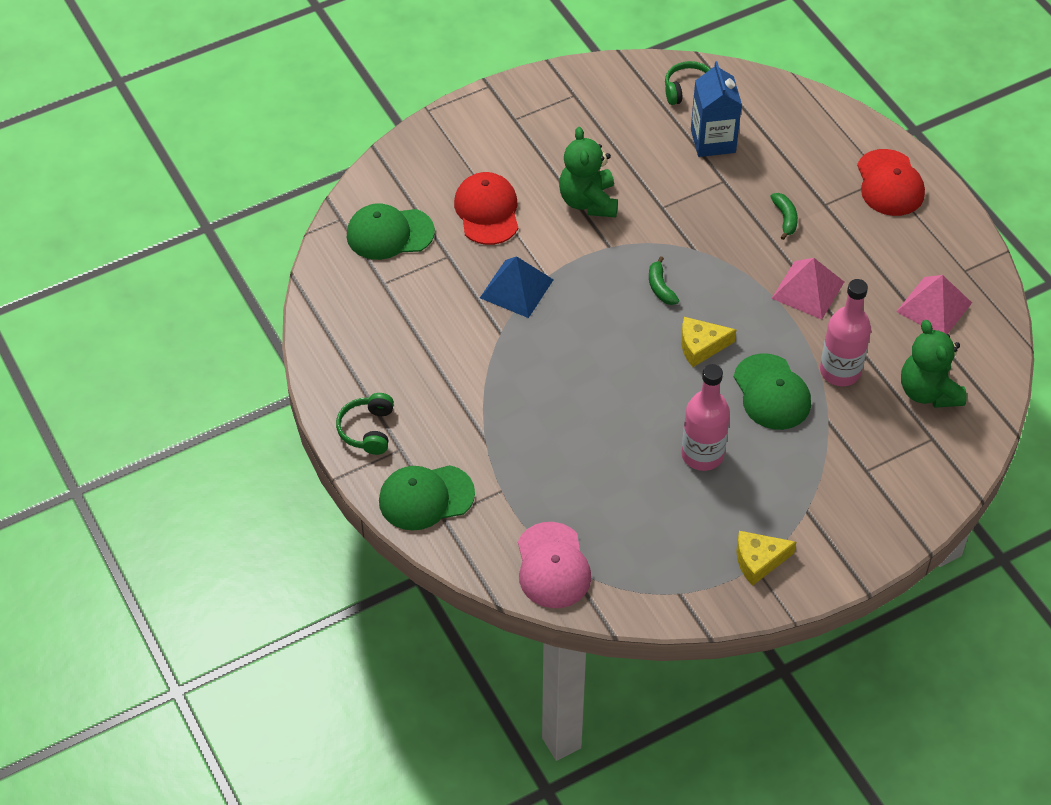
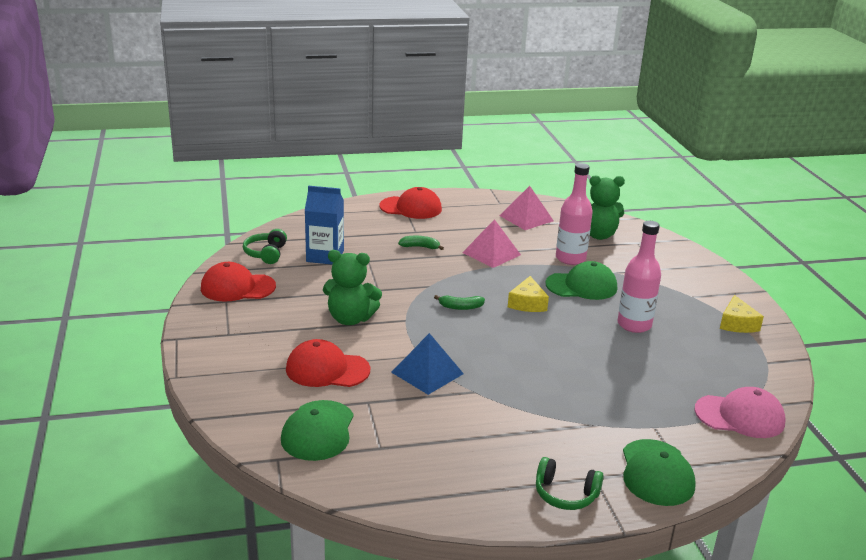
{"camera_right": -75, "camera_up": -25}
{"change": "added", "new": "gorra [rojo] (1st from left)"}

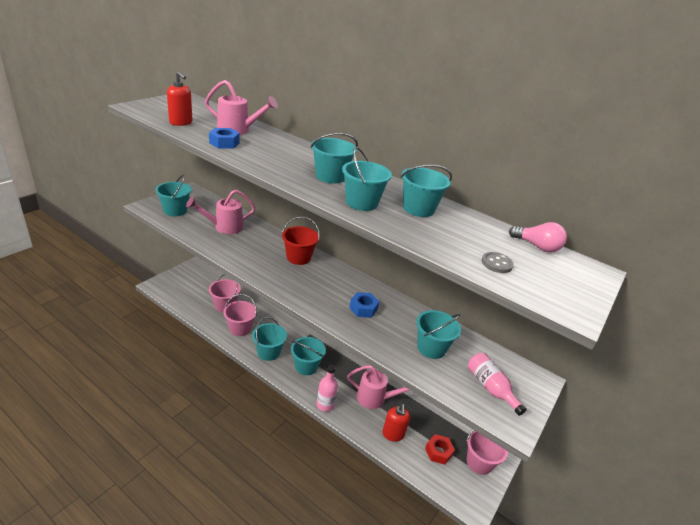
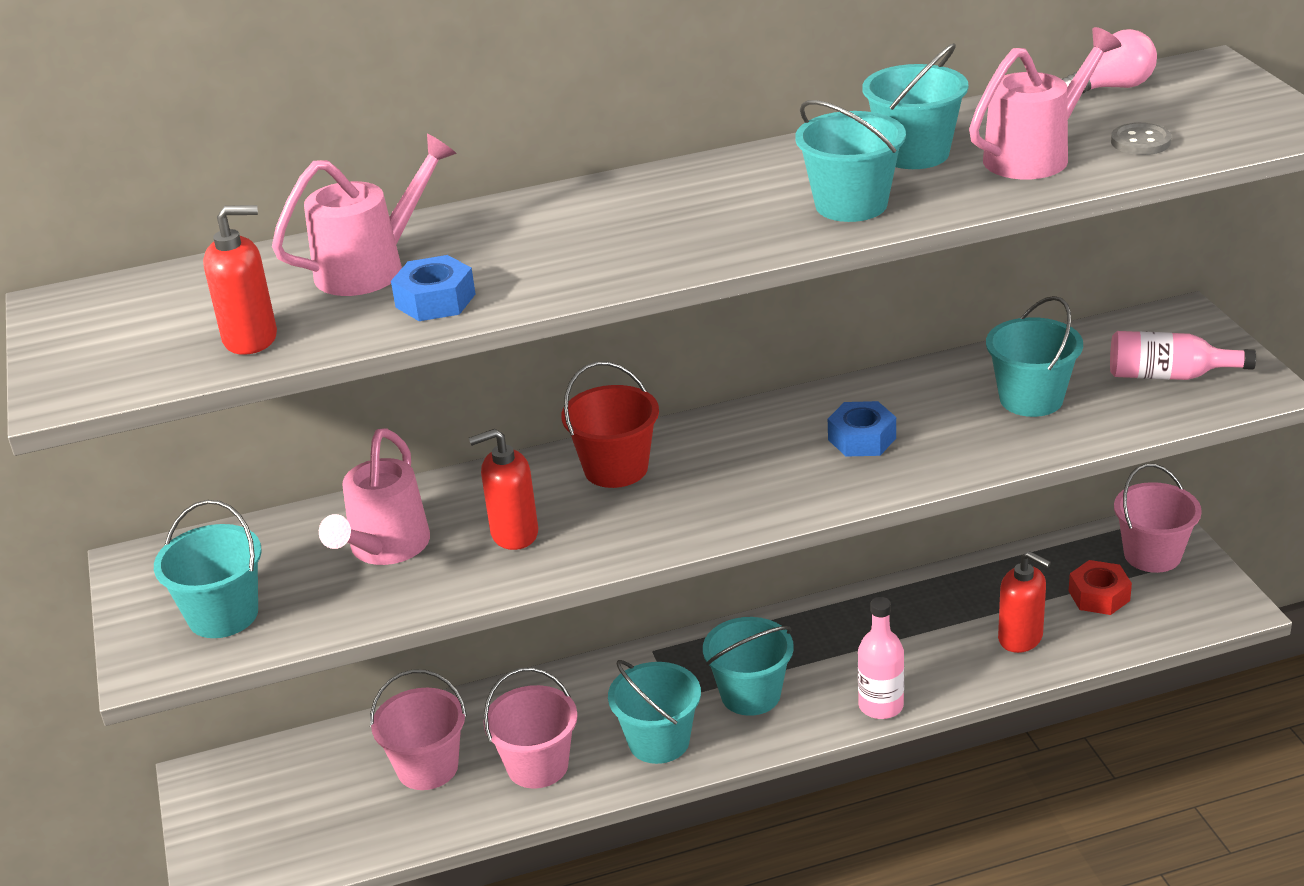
{"camera_right": -45, "camera_up": 0}
{"change": "removed", "old": "balde [turquesa] (4th from left)"}
{"change": "moved", "old": "regadera [rosa] (3rd from left)"}
{"change": "added", "new": "dispensador de jabón [rojo] (2nd from left)"}

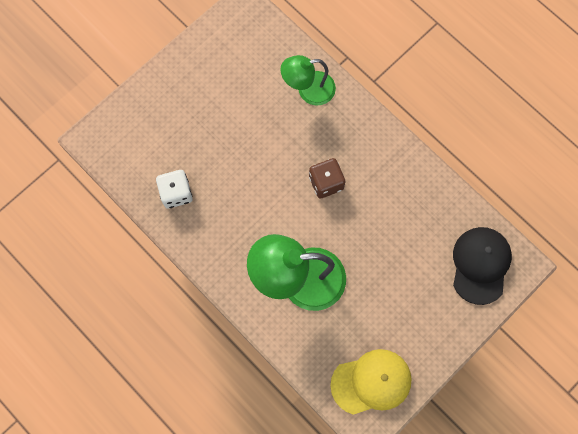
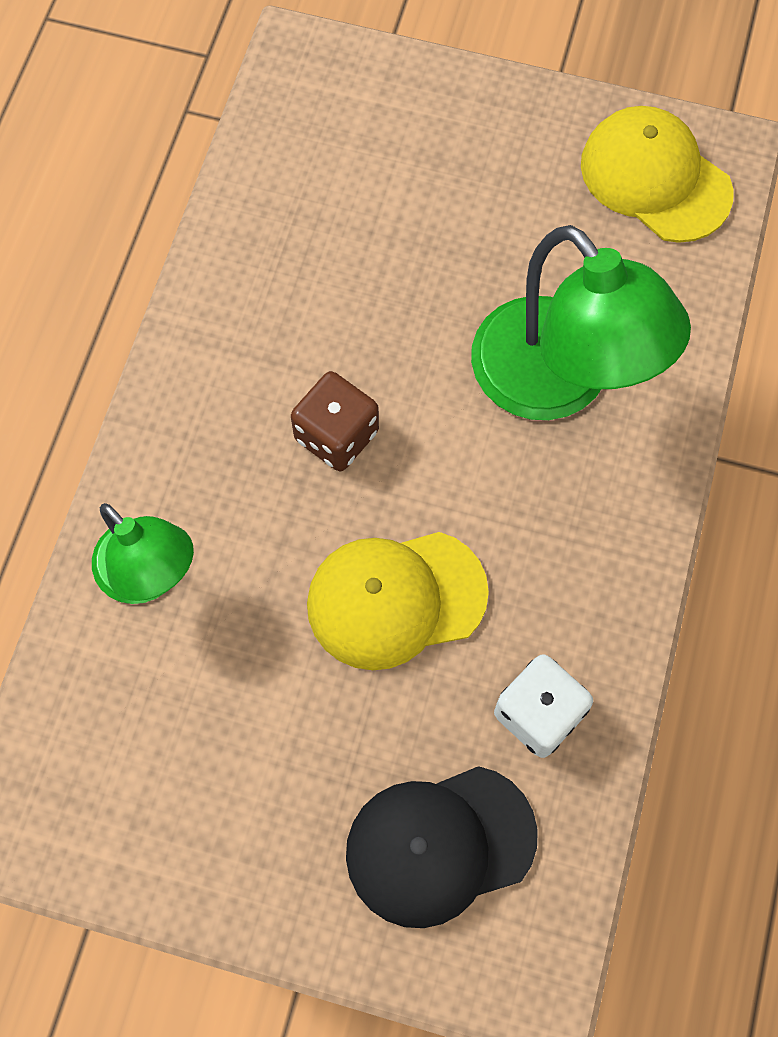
{"camera_right": -120, "camera_up": -5}
{"change": "moved", "old": "gorra [negro]"}
{"change": "added", "new": "gorra [amarillo] (1st from left)"}

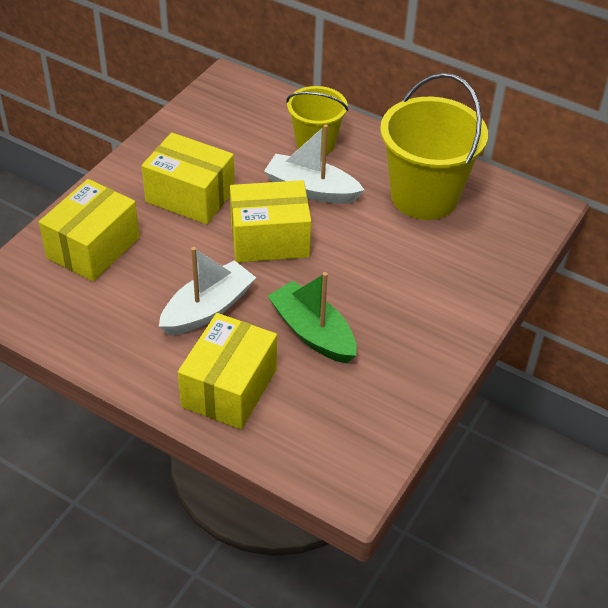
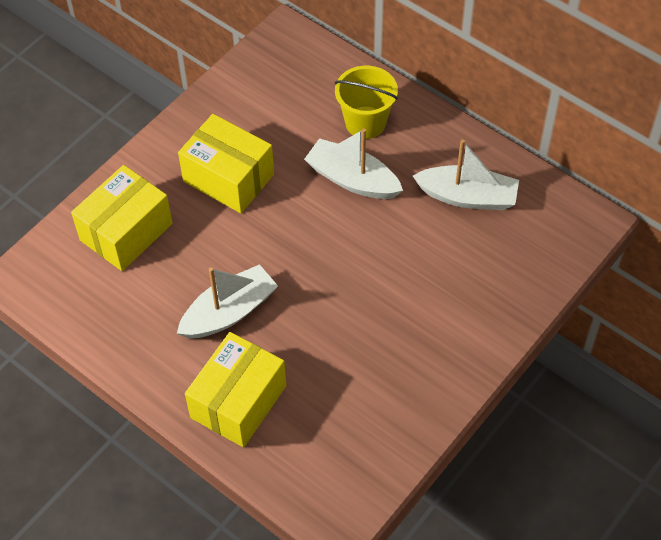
{"camera_right": 10, "camera_up": 10}
{"change": "replaced", "old": "balde [amarillo] (2nd from left)", "new": "barco [blanco] (3rd from left)"}
{"change": "removed", "old": "caja [amarillo] (4th from left)"}
{"change": "removed", "old": "barco [verde]"}

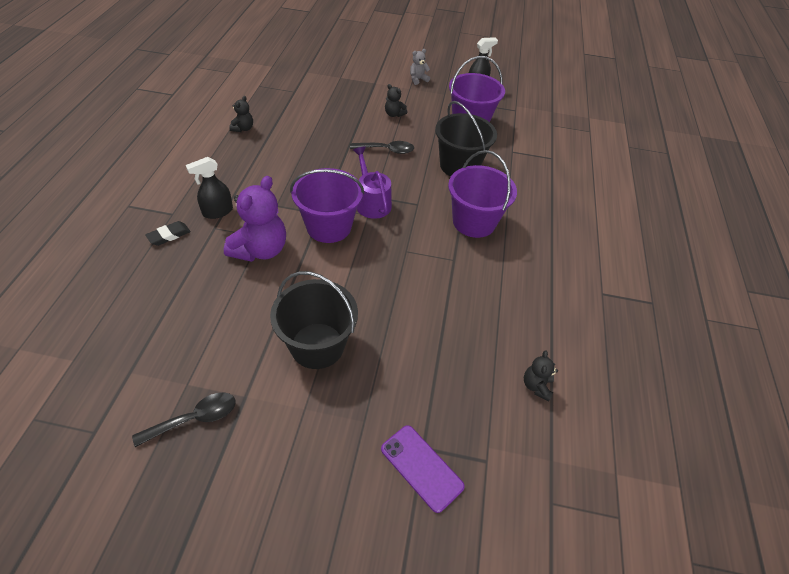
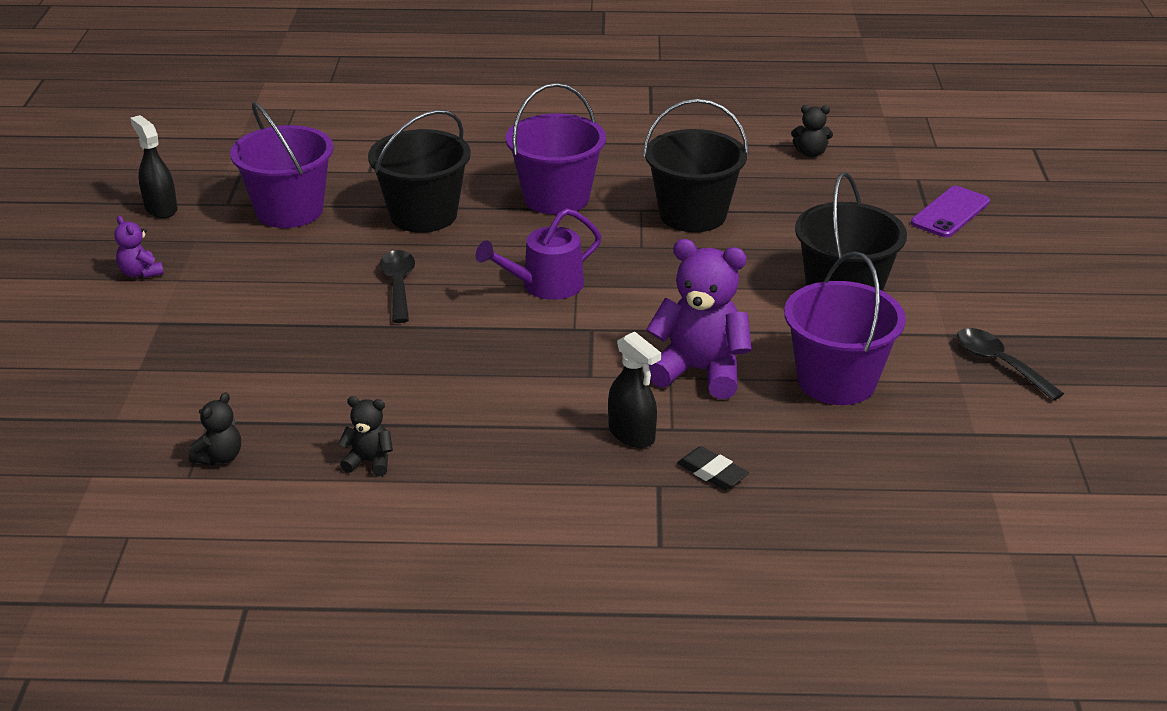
{"camera_right": -95, "camera_up": -15}
{"change": "recoloured", "old": "osito [gris]", "new": "osito [morado] (1st from left)"}
{"change": "moved", "old": "osito [negro] (2nd from left in the first image)", "new": "osito [negro] (1st from left)"}
{"change": "moved", "old": "balde [morado] (1st from left in the first image)", "new": "balde [morado] (3rd from left)"}
{"change": "added", "new": "balde [negro] (2nd from left)"}

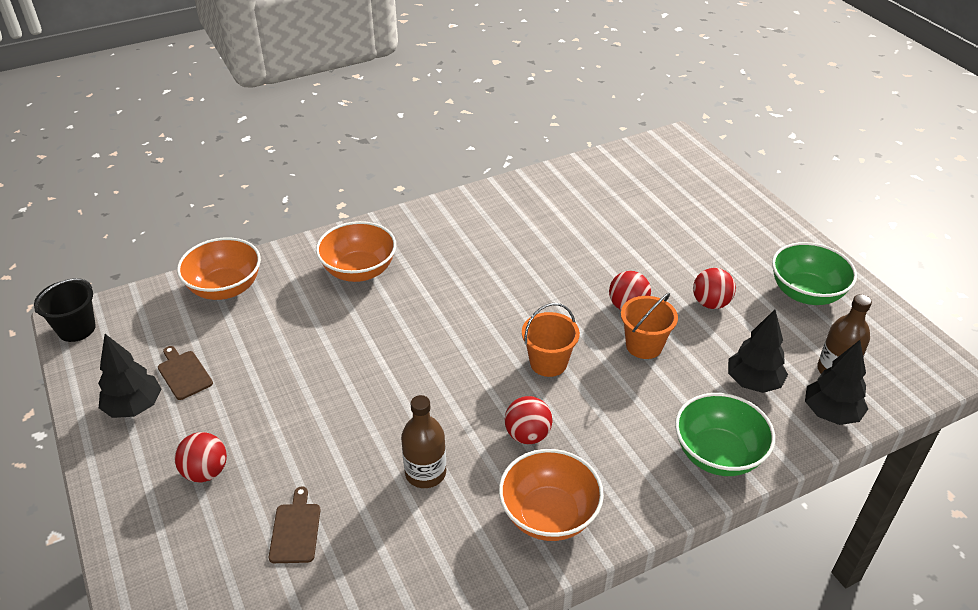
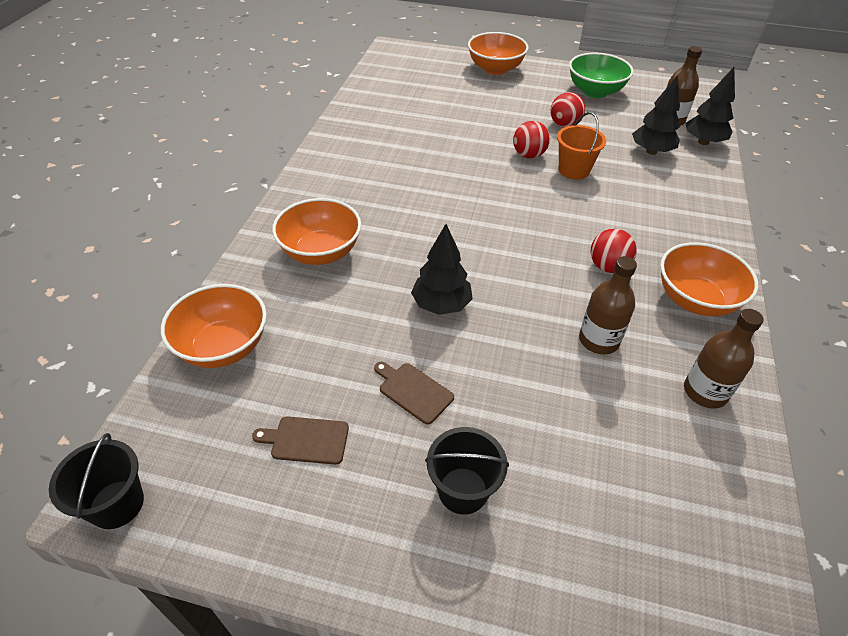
{"camera_right": -50, "camera_up": 5}
{"change": "removed", "old": "balde [naranja] (1st from left)"}
{"change": "moved", "old": "árbol [negro] (1st from left)"}
{"change": "removed", "old": "cuenco [verde] (1st from left)"}
{"change": "replaced", "old": "pelota [rojo] (1st from left)", "new": "balde [negro] (2nd from left)"}
{"change": "moved", "old": "tabla de cortar [marrón] (2nd from left)"}
{"change": "added", "new": "cuenco [naranja] (3rd from left)"}
{"change": "added", "new": "botella [marrón] (3rd from left)"}

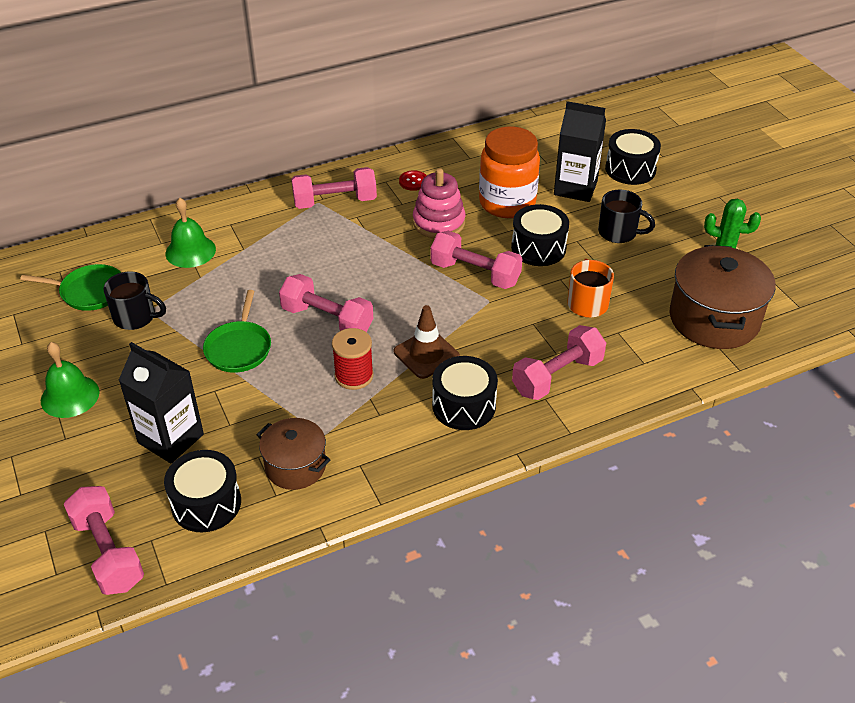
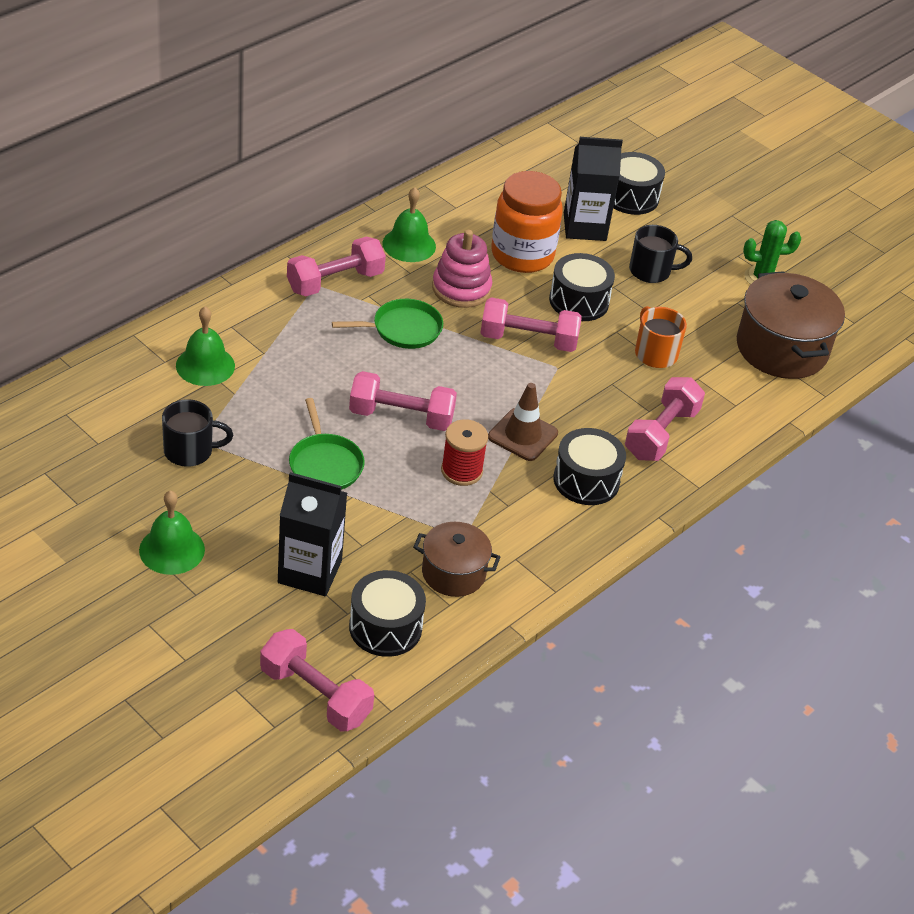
{"camera_right": -25, "camera_up": 0}
{"change": "replaced", "old": "botón [rojo]", "new": "campana [verde] (3rd from left)"}
{"change": "moved", "old": "sartén [verde] (1st from left in the first image)", "new": "sartén [verde] (2nd from left)"}

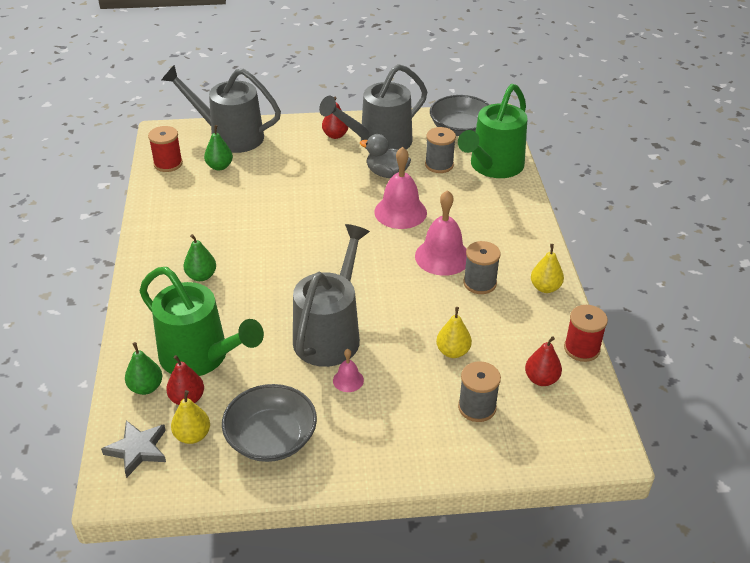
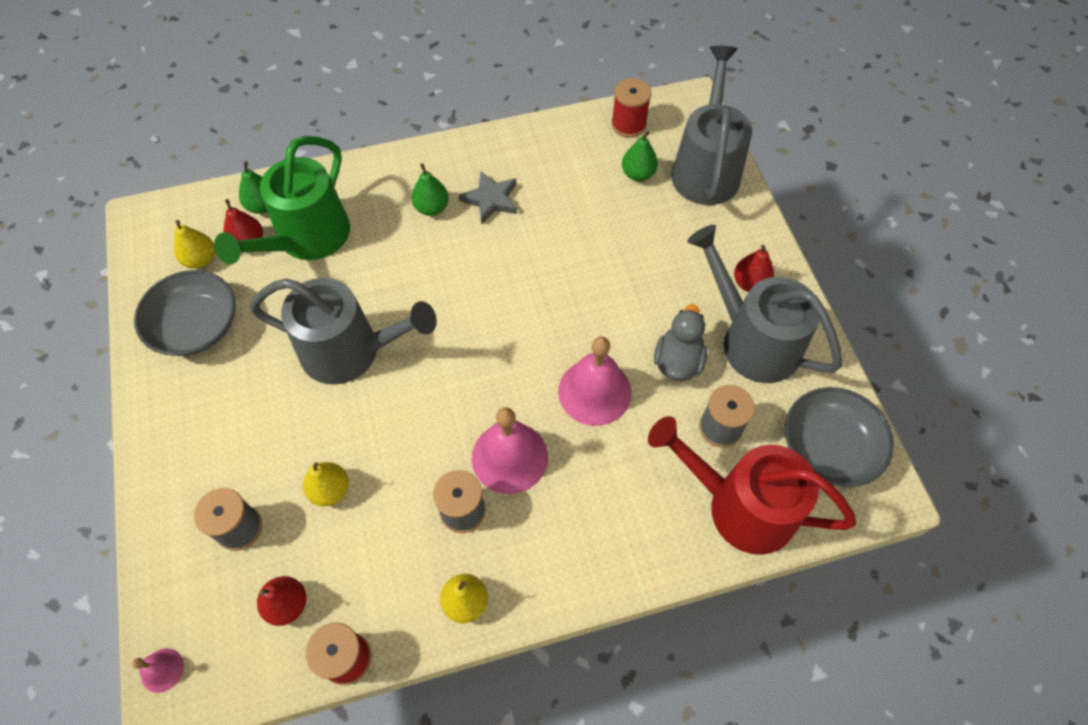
{"camera_right": 80, "camera_up": 20}
{"change": "recoloured", "old": "regadera [verde] (2nd from left)", "new": "regadera [rojo]"}
{"change": "moved", "old": "campana [rosa] (1st from left)"}
{"change": "moved", "old": "estrella [gris]"}

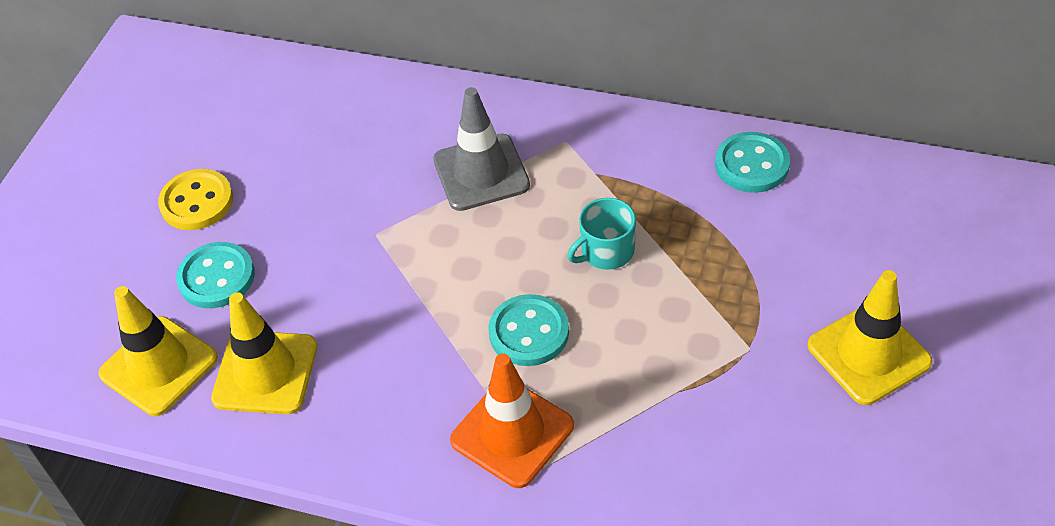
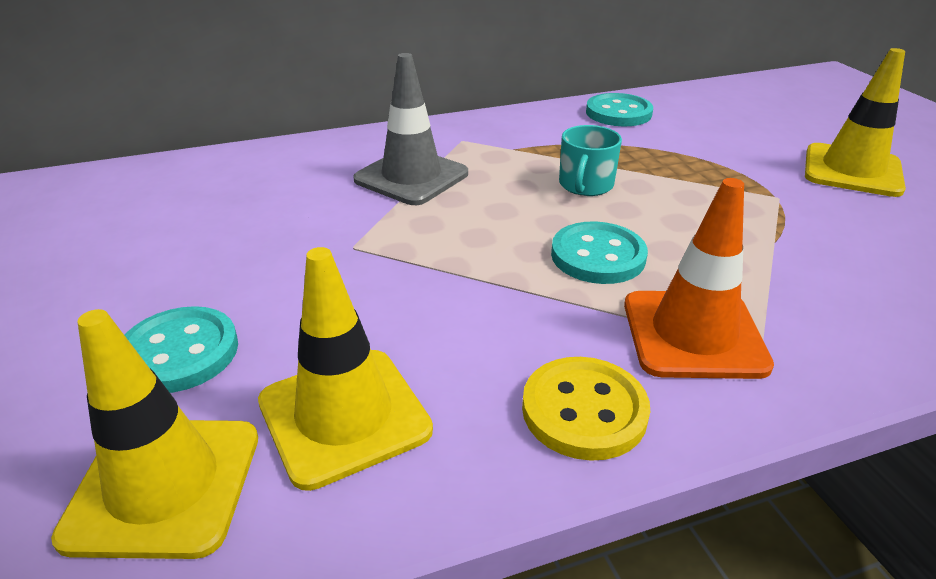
{"camera_right": -40, "camera_up": -15}
{"change": "moved", "old": "botón [amarillo]"}

